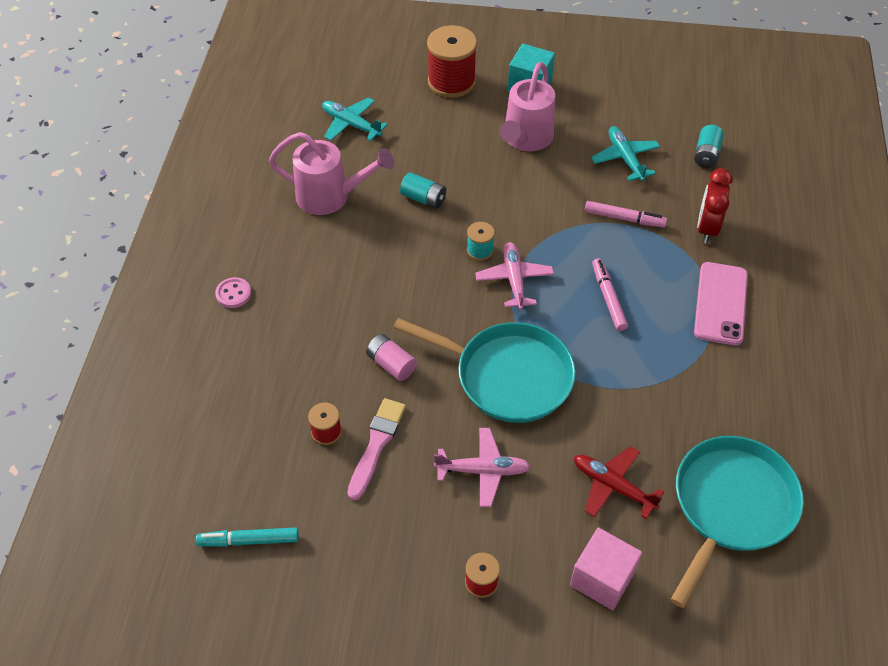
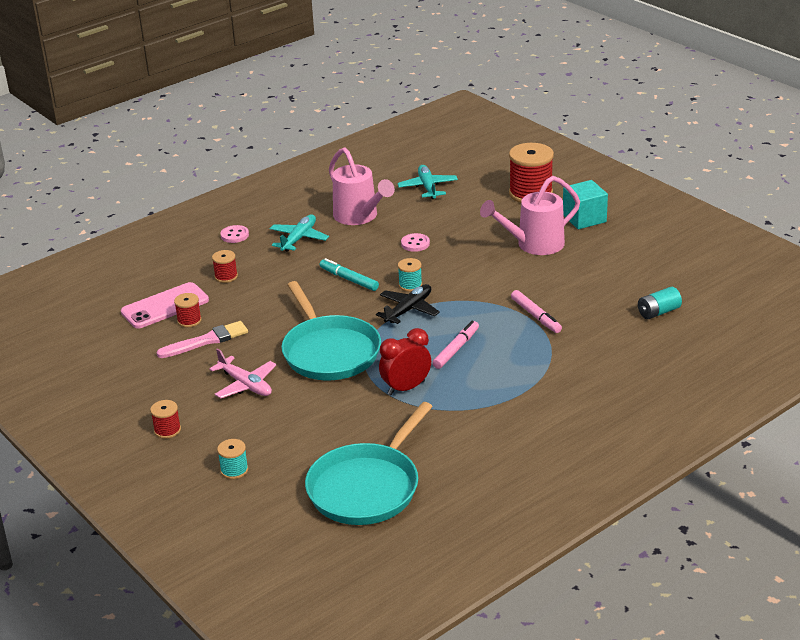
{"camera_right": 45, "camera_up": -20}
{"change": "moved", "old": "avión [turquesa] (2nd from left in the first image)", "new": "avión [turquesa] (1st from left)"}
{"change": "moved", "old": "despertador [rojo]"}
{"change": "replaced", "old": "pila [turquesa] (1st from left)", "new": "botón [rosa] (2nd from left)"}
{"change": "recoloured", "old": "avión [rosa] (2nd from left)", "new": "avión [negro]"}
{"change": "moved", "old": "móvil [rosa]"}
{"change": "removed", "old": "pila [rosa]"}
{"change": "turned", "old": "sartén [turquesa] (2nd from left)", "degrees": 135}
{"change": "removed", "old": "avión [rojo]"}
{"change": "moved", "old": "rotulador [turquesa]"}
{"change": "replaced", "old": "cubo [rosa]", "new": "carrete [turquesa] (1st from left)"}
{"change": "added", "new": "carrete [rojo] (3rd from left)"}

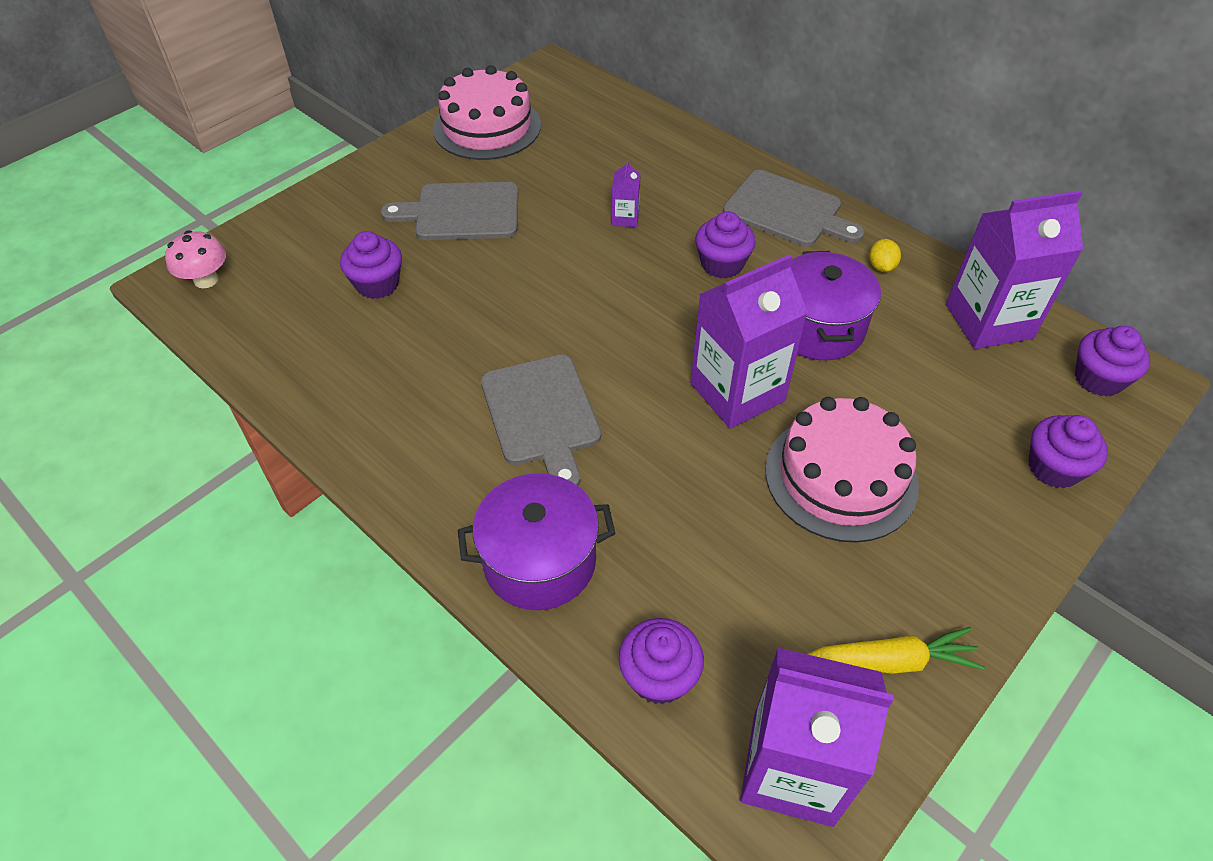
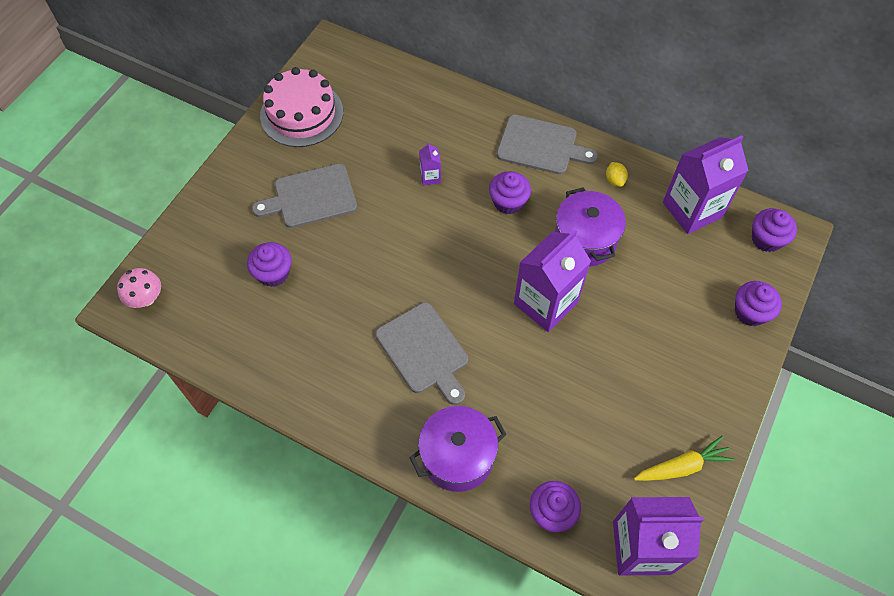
{"camera_right": -15, "camera_up": 10}
{"change": "removed", "old": "tarta [rosa] (2nd from left)"}

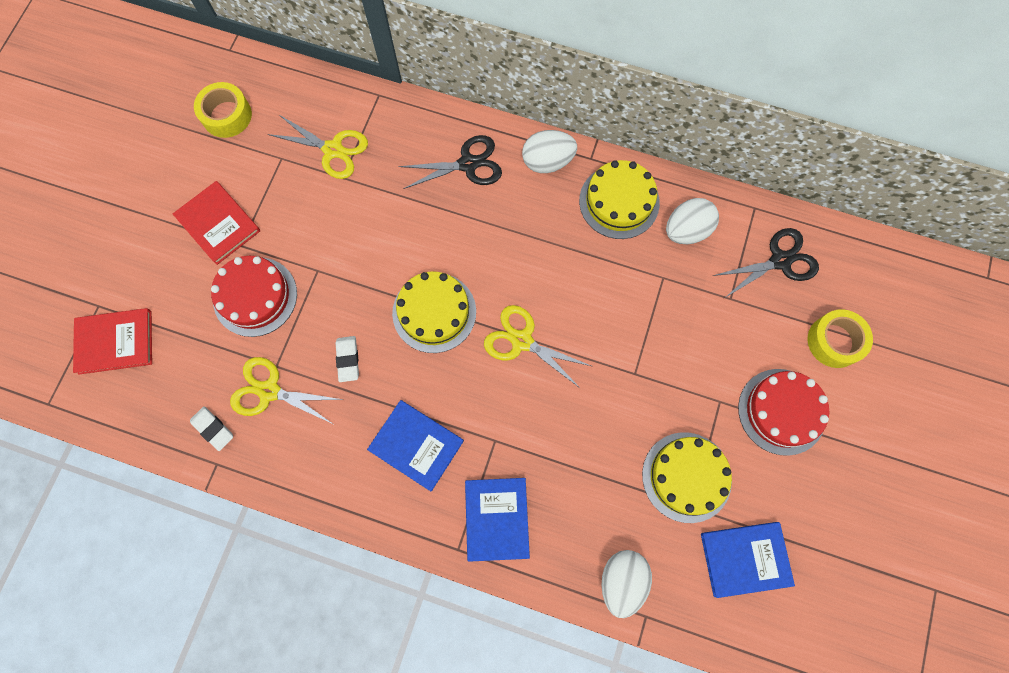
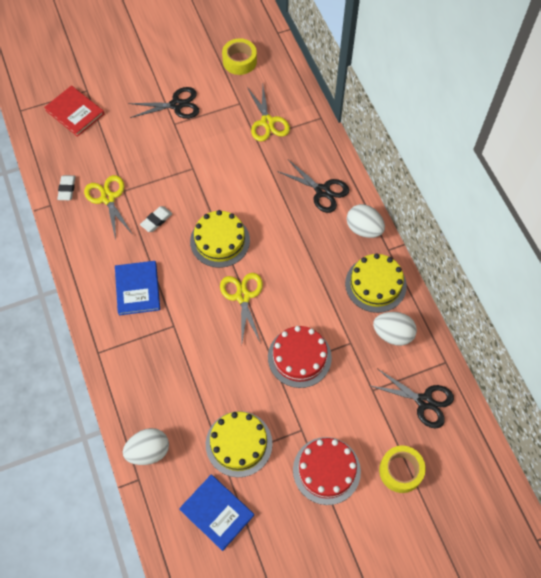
{"camera_right": 50, "camera_up": -10}
{"change": "replaced", "old": "libro [rojo] (2nd from left)", "new": "tijeras [negro] (1st from left)"}
{"change": "moved", "old": "tarta [rojo] (1st from left)"}
{"change": "removed", "old": "libro [azul] (2nd from left)"}

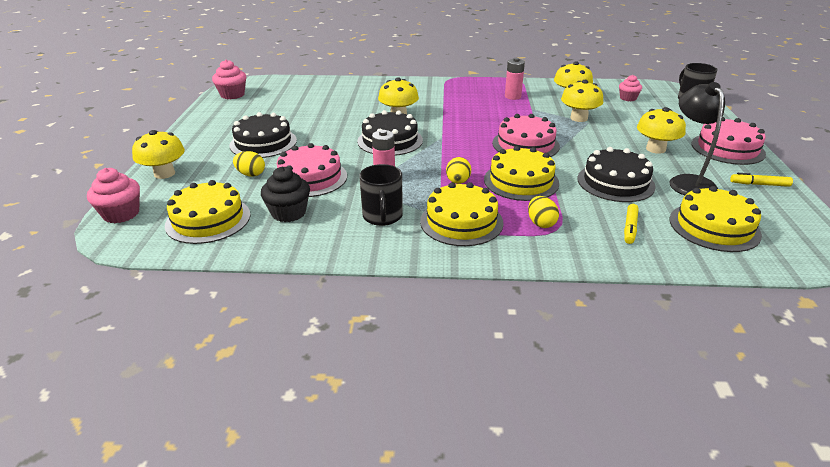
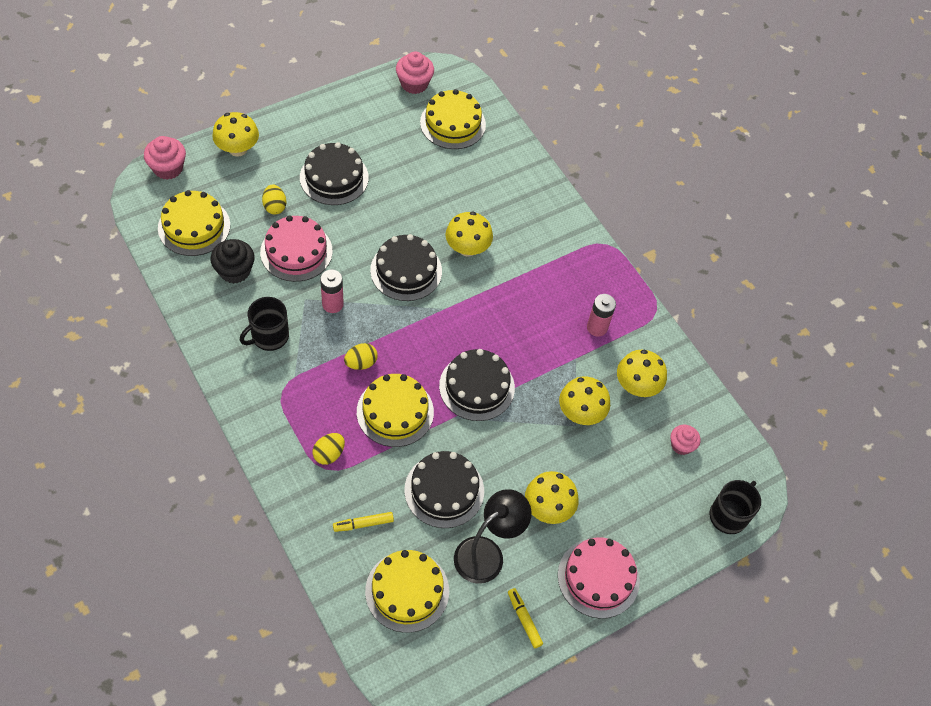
{"camera_right": 50, "camera_up": 25}
{"change": "recoloured", "old": "tarta [rosa] (2nd from left)", "new": "tarta [negro] (4th from left)"}
{"change": "moved", "old": "tarta [amarillo] (2nd from left in the first image)", "new": "tarta [amarillo] (4th from left)"}

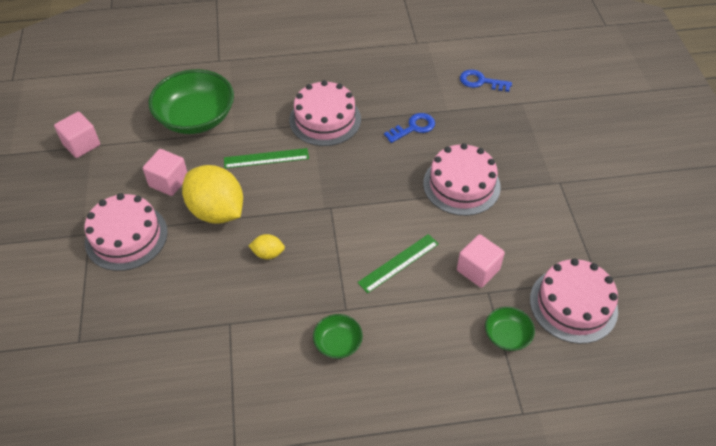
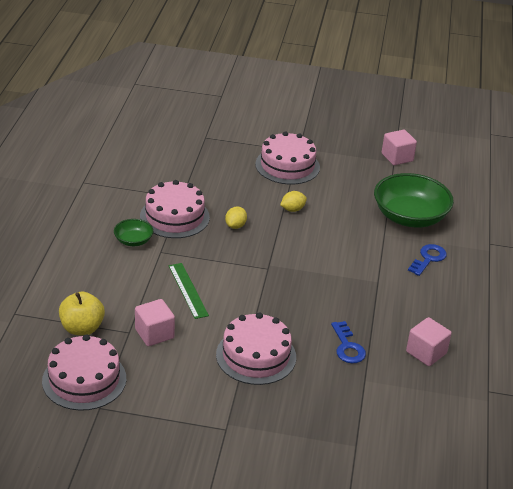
{"camera_right": 105, "camera_up": -15}
{"change": "moved", "old": "llave [azul] (2nd from left)"}
{"change": "moved", "old": "tarta [rosa] (2nd from left)"}
{"change": "removed", "old": "regla [verde] (1st from left)"}
{"change": "moved", "old": "cubo [rosa] (2nd from left in the first image)", "new": "cubo [rosa] (3rd from left)"}
{"change": "resized", "old": "limón [amarillo] (1st from left in the first image)", "factor": 0.44}
{"change": "replaced", "old": "cuenco [verde] (3rd from left)", "new": "manzana [amarillo]"}

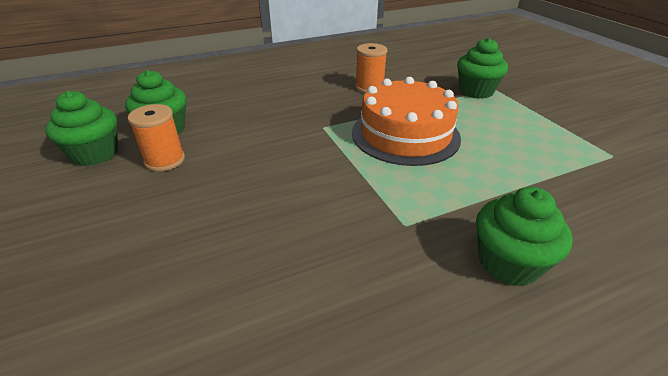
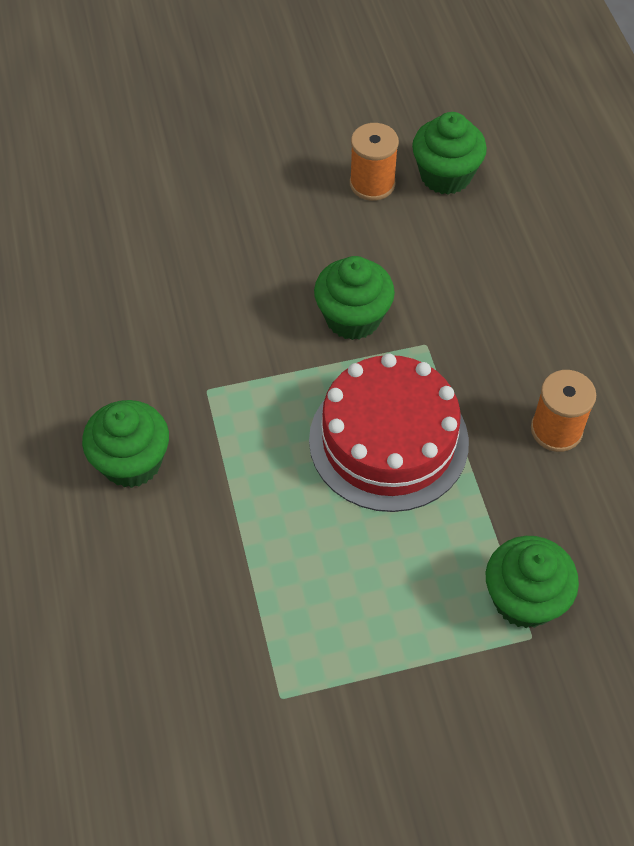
{"camera_right": 100, "camera_up": 20}
{"change": "recoloured", "old": "tarta [naranja]", "new": "tarta [rojo]"}
{"change": "moved", "old": "magdalena [verde] (1st from left in the first image)", "new": "magdalena [verde] (2nd from left)"}

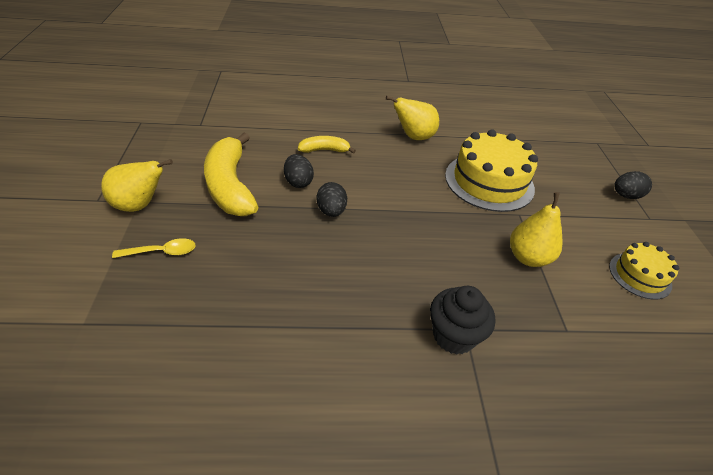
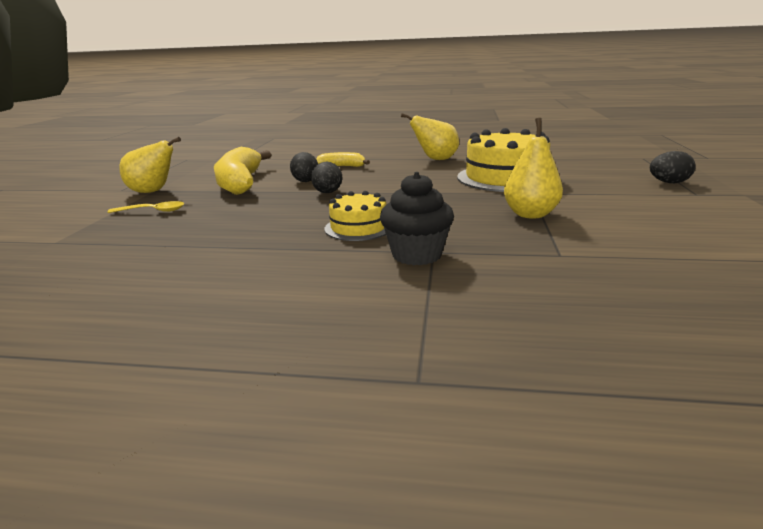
{"camera_right": 15, "camera_up": -20}
{"change": "moved", "old": "tarta [amarillo] (2nd from left in the first image)", "new": "tarta [amarillo] (1st from left)"}

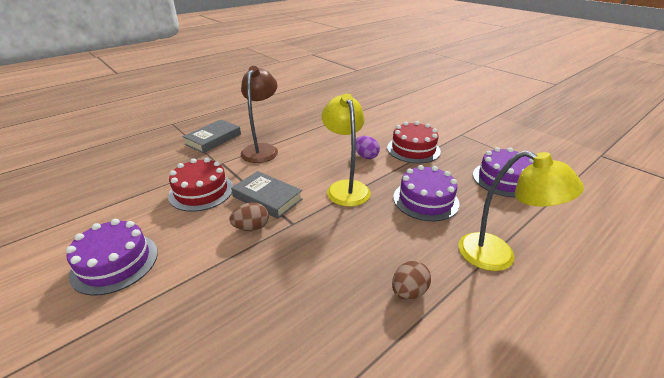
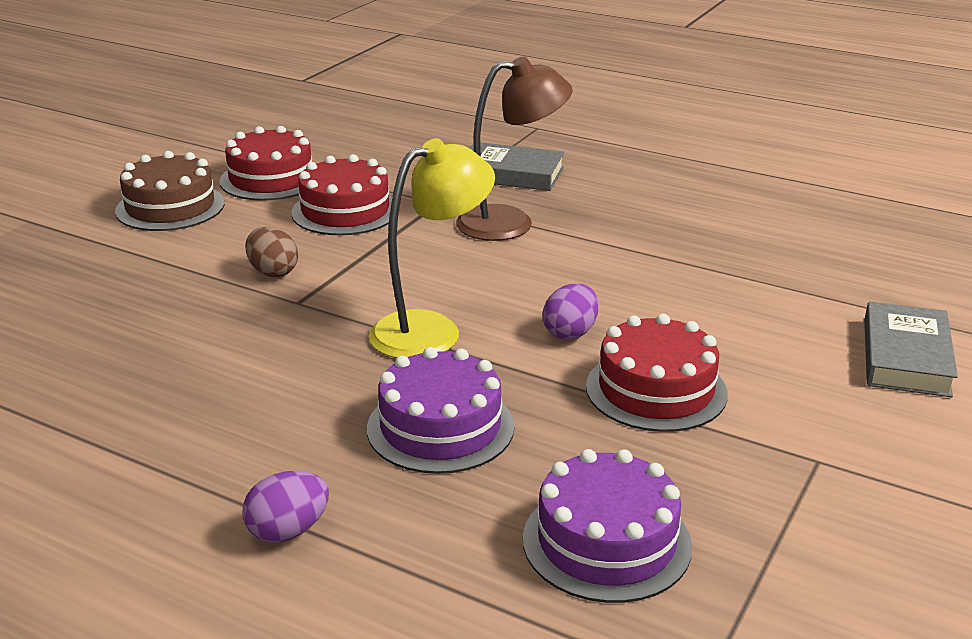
{"camera_right": 70, "camera_up": -5}
{"change": "replaced", "old": "lámpara [amarillo] (2nd from left)", "new": "huevo [morado] (1st from left)"}
{"change": "moved", "old": "libro [gris] (2nd from left)"}
{"change": "recoloured", "old": "tarta [morado] (1st from left)", "new": "tarta [marrón]"}
{"change": "removed", "old": "huevo [marrón] (2nd from left)"}
{"change": "added", "new": "tarta [rojo] (1st from left)"}

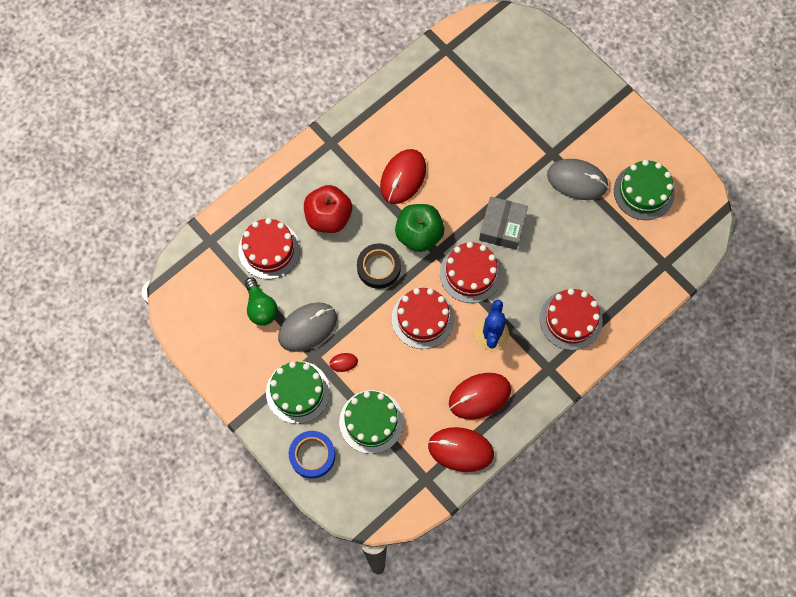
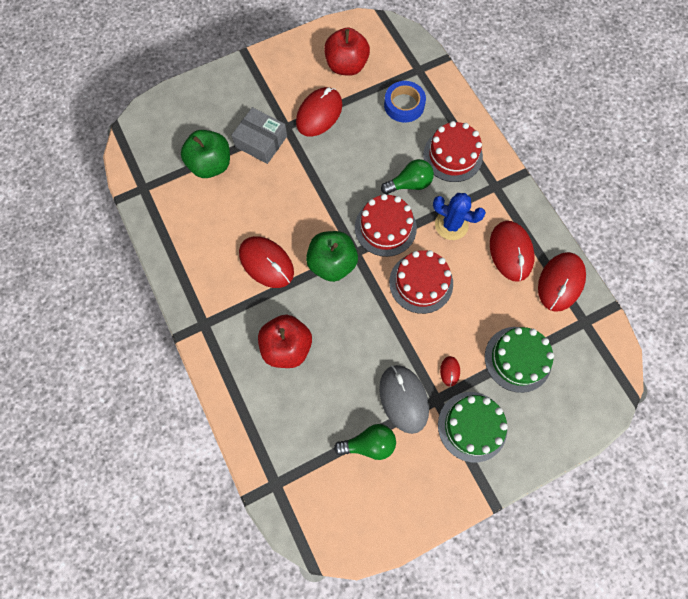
{"camera_right": -75, "camera_up": 0}
{"change": "recoloured", "old": "ratón [gris] (2nd from left)", "new": "ratón [rojo] (2nd from left)"}
{"change": "replaced", "old": "tarta [verde] (3rd from left)", "new": "manzana [rojo] (2nd from left)"}
{"change": "moved", "old": "caja [gris]"}
{"change": "removed", "old": "tarta [rojo] (1st from left)"}
{"change": "removed", "old": "cinta adhesiva [negro]"}
{"change": "moved", "old": "cinta adhesiva [azul]"}
{"change": "added", "new": "manzana [verde] (1st from left)"}
{"change": "added", "new": "bombilla [verde] (2nd from left)"}

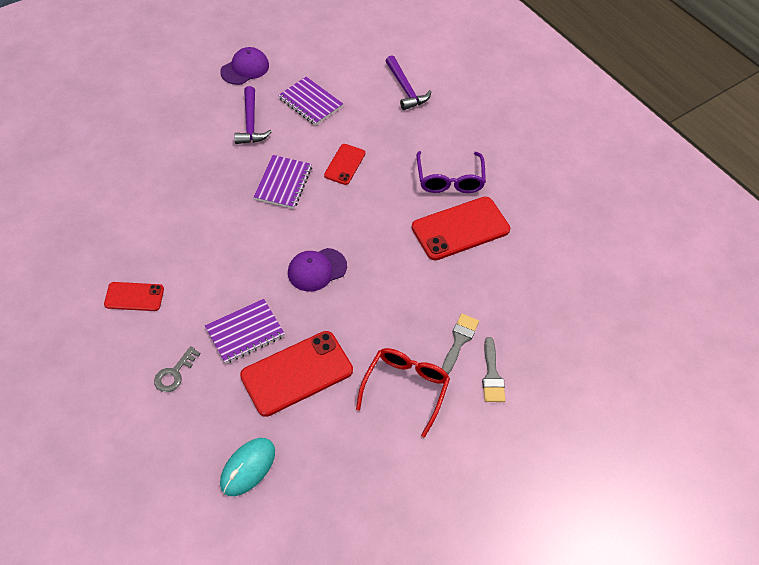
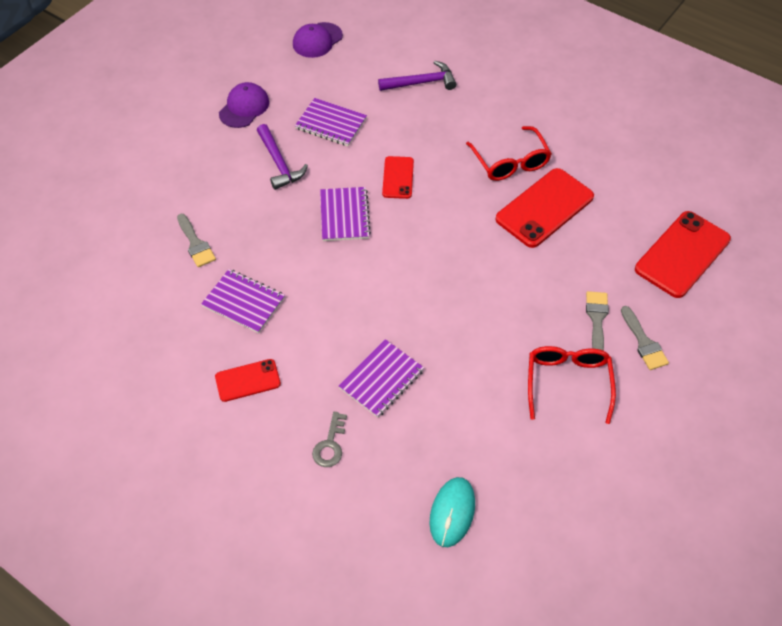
{"camera_right": -15, "camera_up": 0}
{"change": "turned", "old": "martillo [morado] (2nd from left)", "degrees": -60}
{"change": "recoloured", "old": "gafas [morado]", "new": "gafas [rojo] (1st from left)"}
{"change": "moved", "old": "gorra [morado] (2nd from left)"}
{"change": "moved", "old": "móvil [rojo] (2nd from left in the first image)", "new": "móvil [rojo] (4th from left)"}
{"change": "added", "new": "pincel [gris] (1st from left)"}
{"change": "added", "new": "cuaderno [morado] (1st from left)"}

